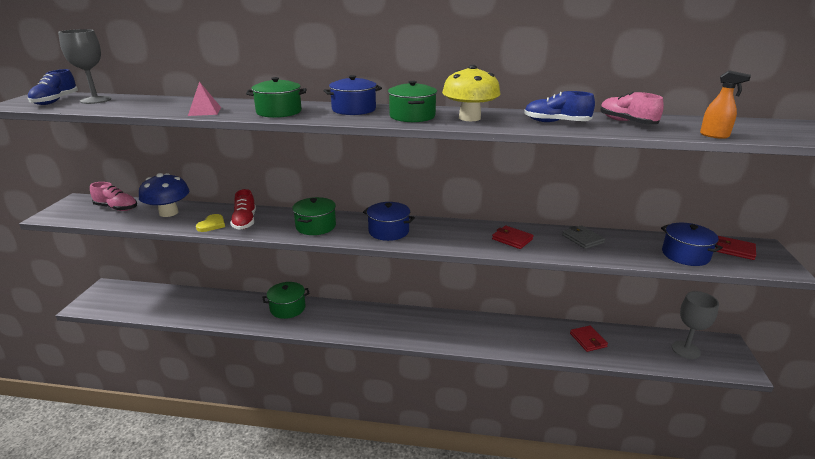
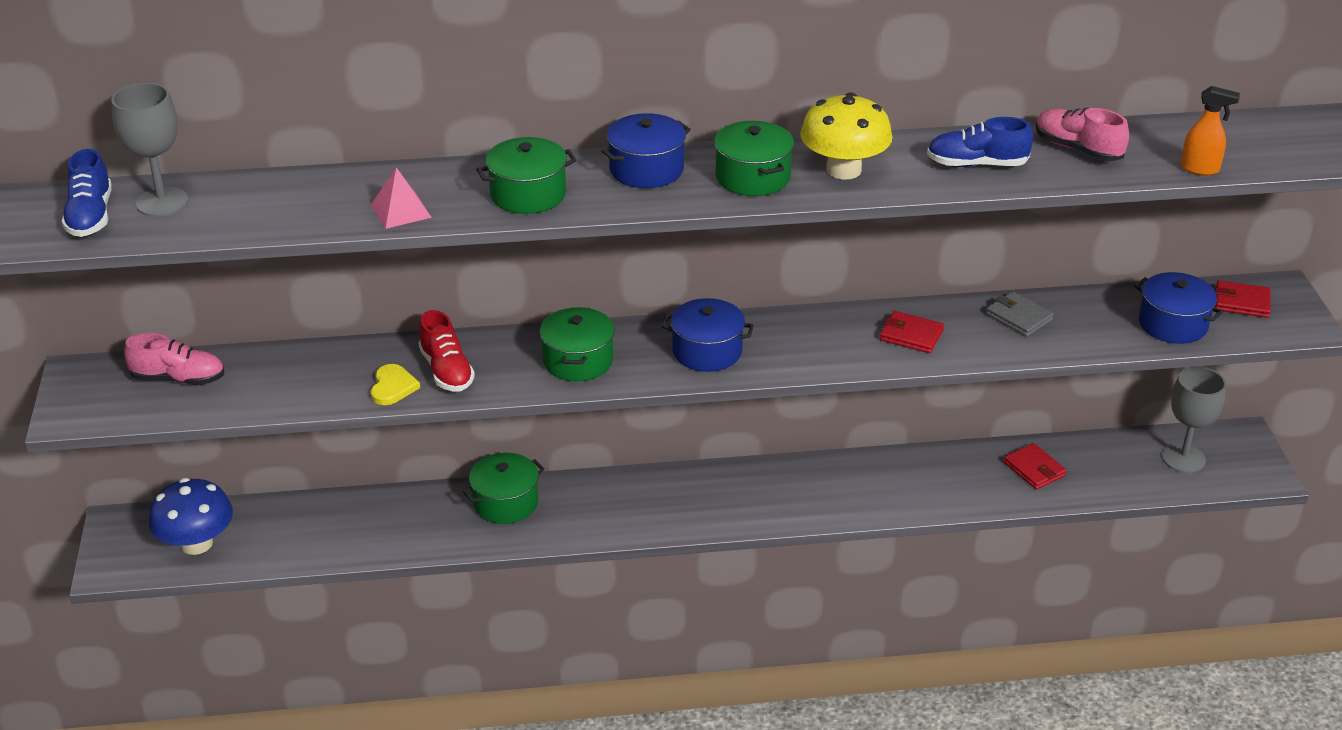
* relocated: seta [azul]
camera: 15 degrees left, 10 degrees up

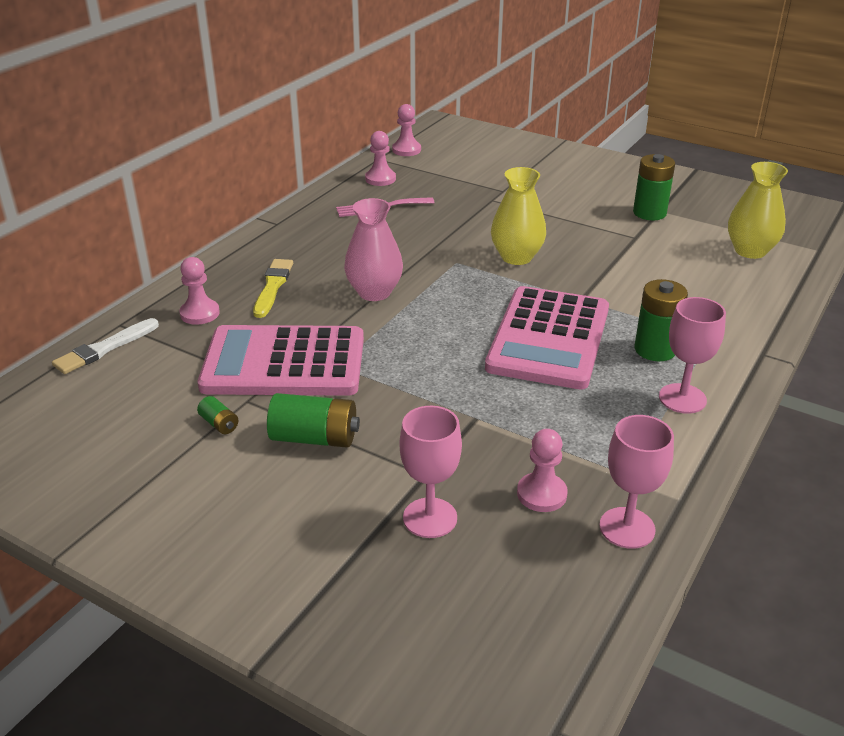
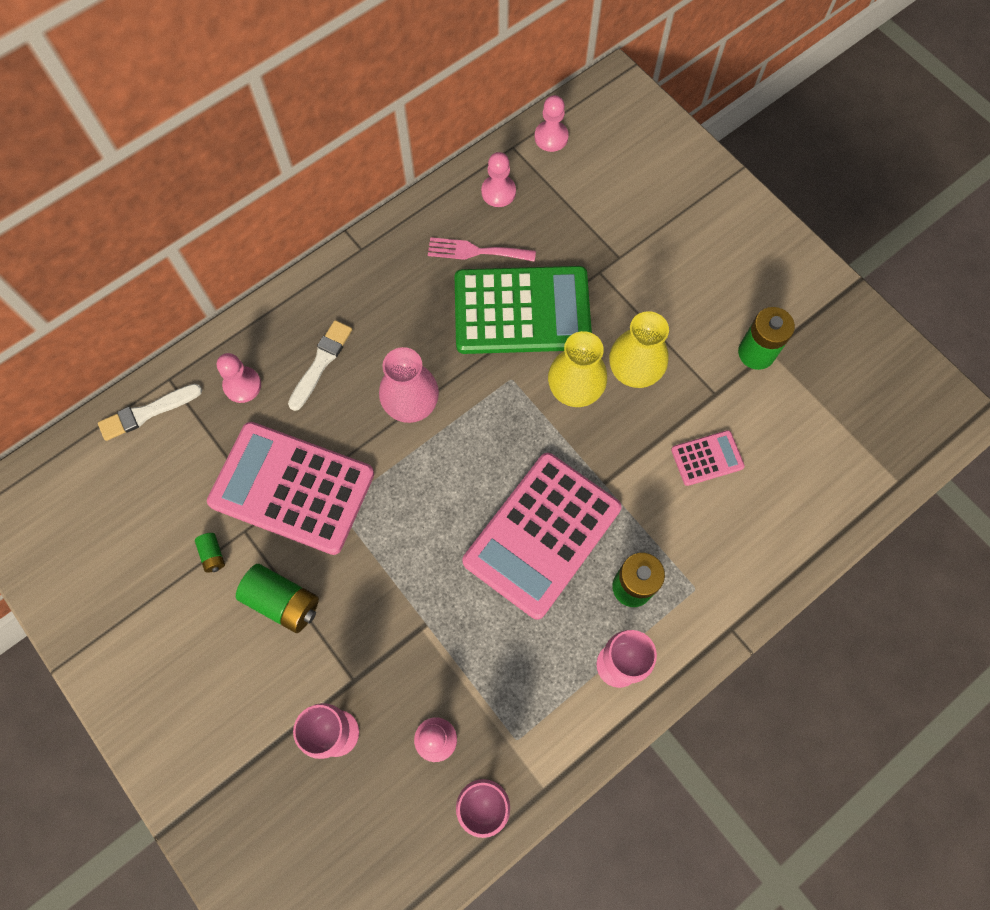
* appeared: calculadora [verde]
* appeared: calculadora [rosa] (no. 3 from left)
* relocated: florero [amarillo] (no. 2 from left)
* colour: pincel [amarillo] to pincel [blanco] (no. 2 from left)
camera: 20 degrees right, 35 degrees up

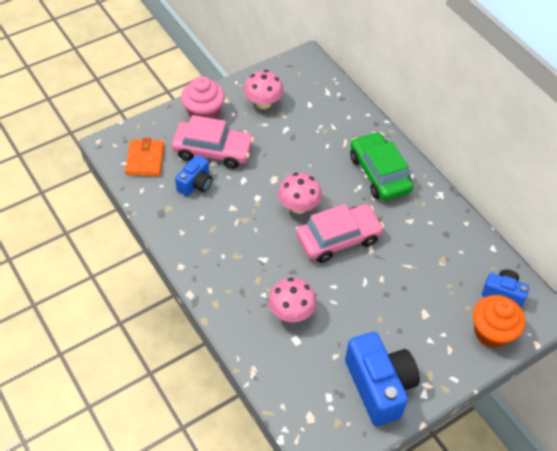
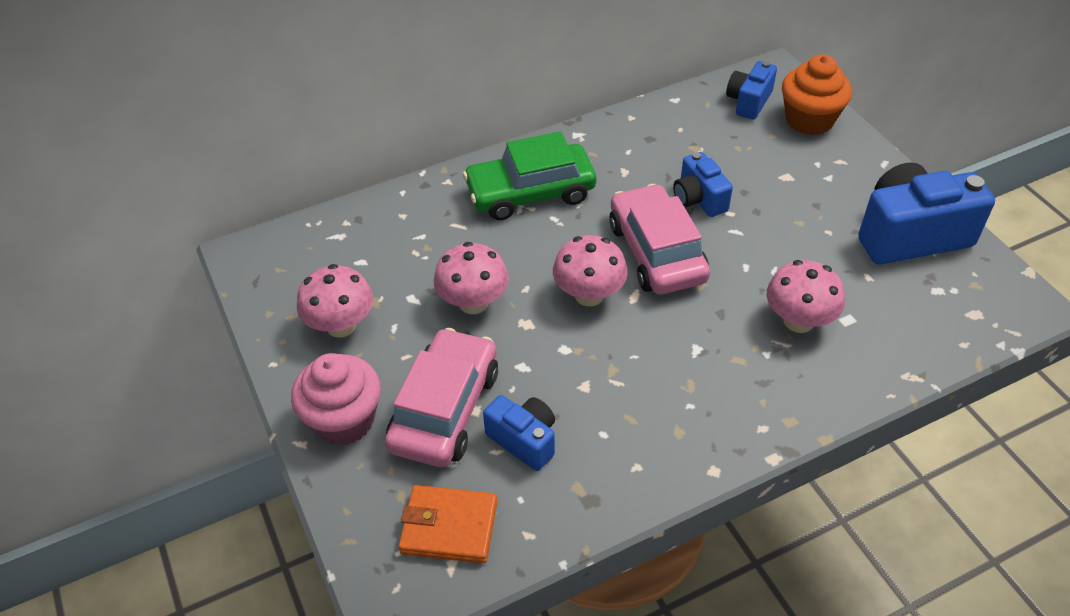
* appeared: seta [rosa] (no. 2 from left)
* appeared: cámara [azul] (no. 2 from left)
camera: 80 degrees left, 5 degrees down

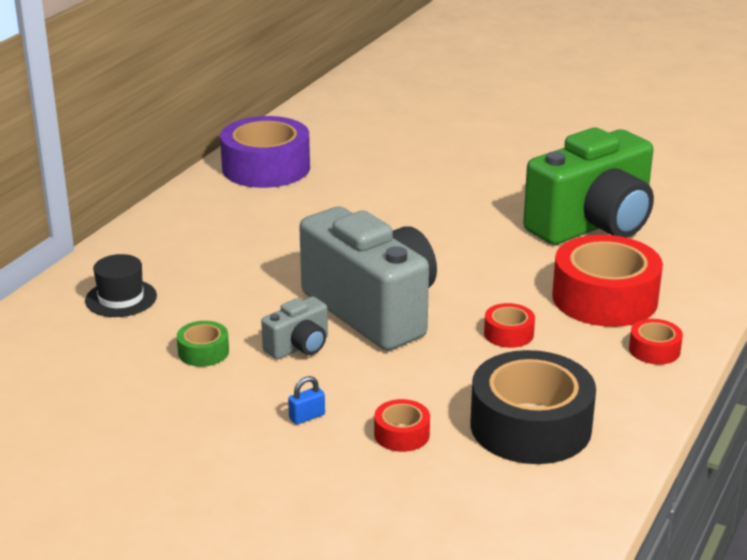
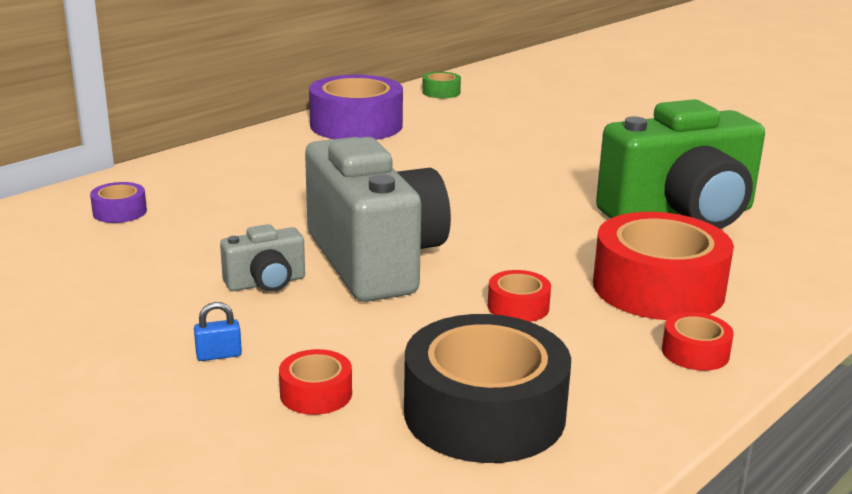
* relocated: cinta adhesiva [verde]
* exchanged: sombrero [negro] to cinta adhesiva [morado] (no. 1 from left)
camera: 15 degrees right, 5 degrees down

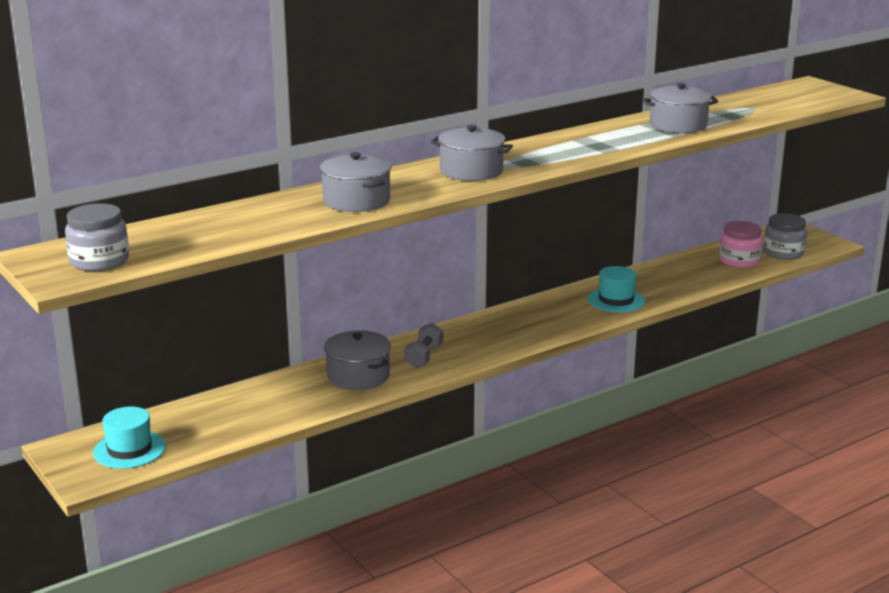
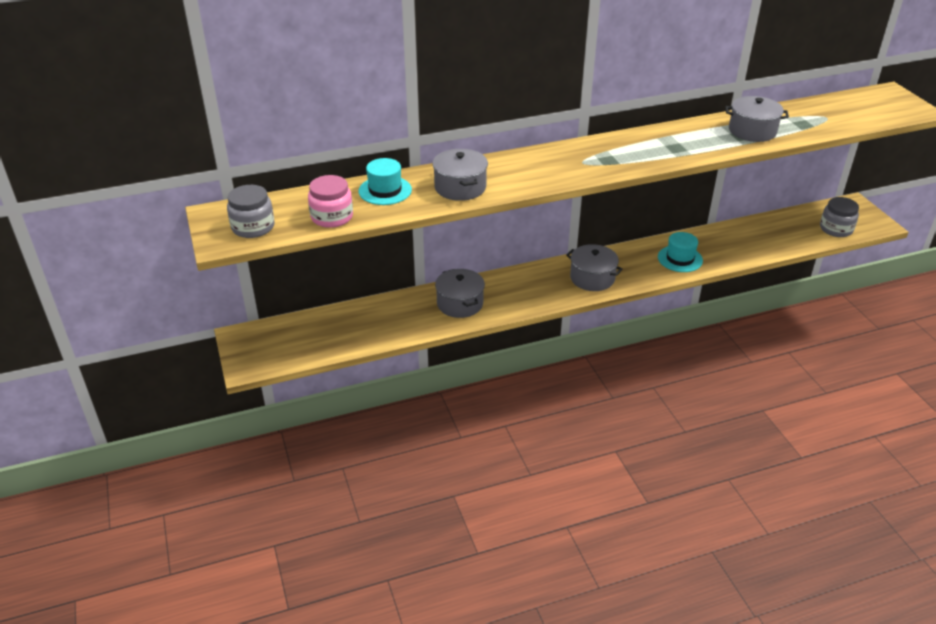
* missing: mancuerna [gris]
* relocated: sombrero [turquesa] (no. 1 from left)
* relocated: olla [gris] (no. 3 from left)
* relocated: tarro [rosa]
camera: 15 degrees right, 15 degrees up

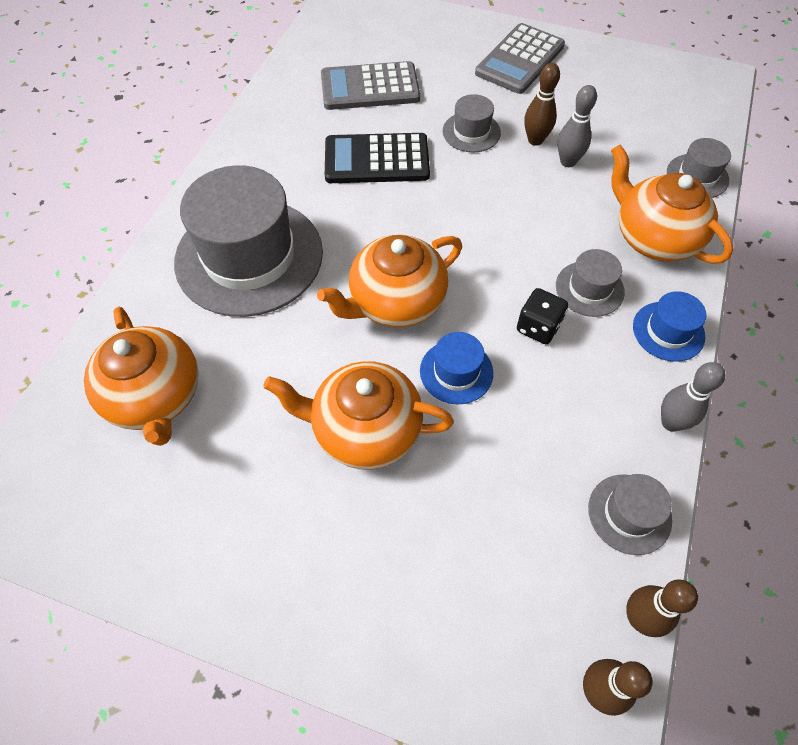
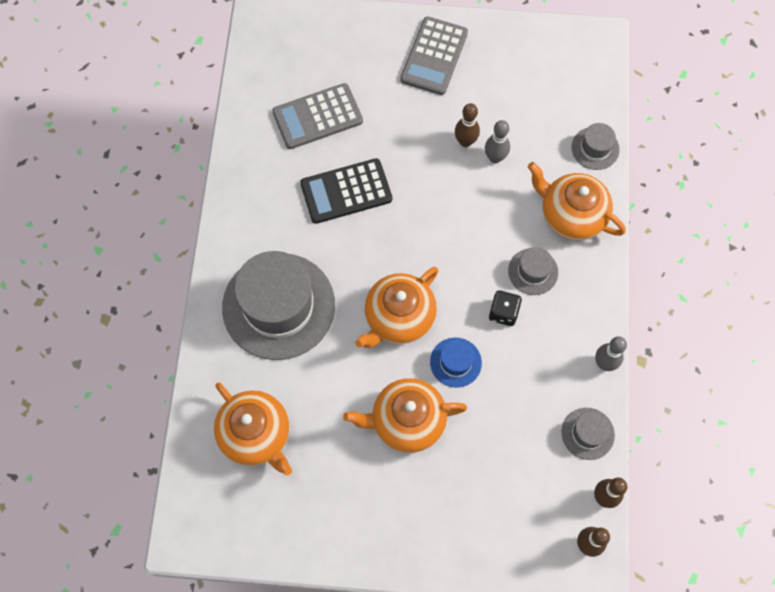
* missing: sombrero [gris] (no. 2 from left)
* missing: sombrero [azul] (no. 2 from left)
camera: 15 degrees left, 10 degrees up

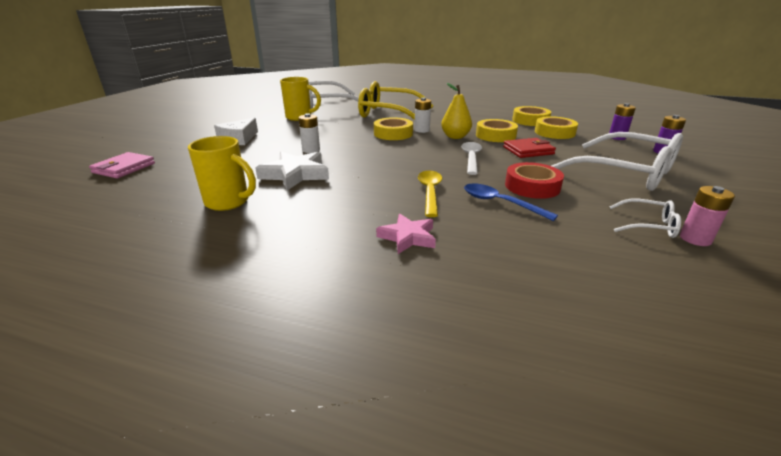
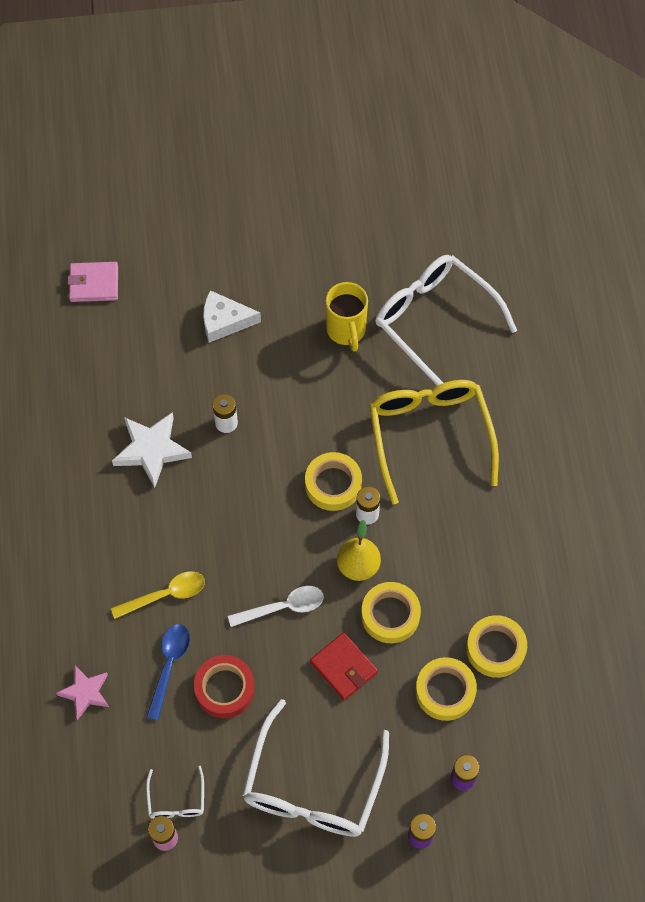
* missing: taza [amarillo] (no. 1 from left)
* relocated: estrella [rosa]
camera: 65 degrees right, 35 degrees up

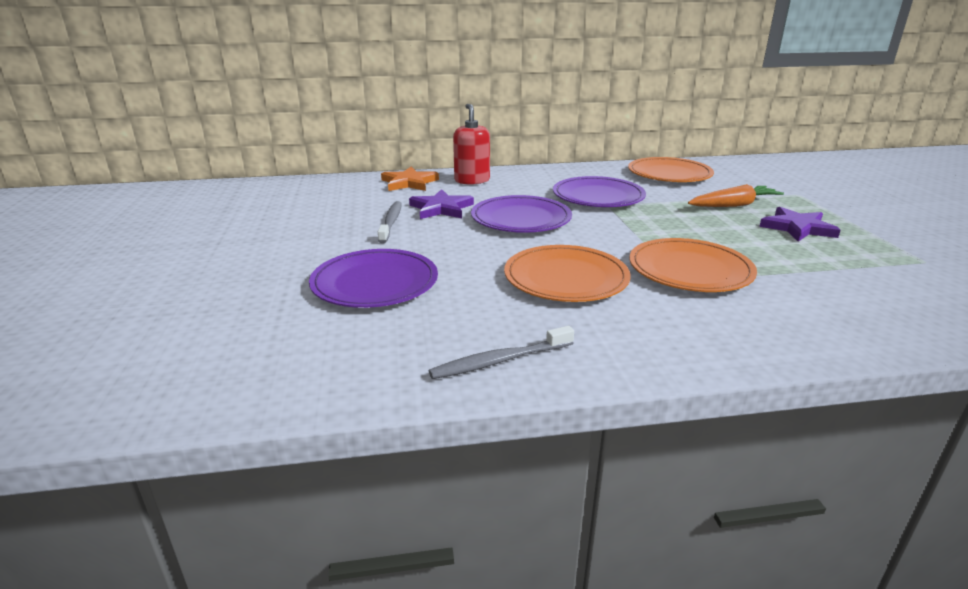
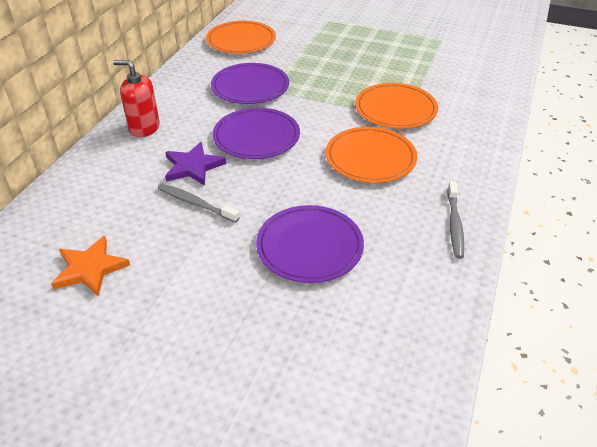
* missing: zanahoria [naranja]
* missing: estrella [morado] (no. 2 from left)
* relocated: estrella [naranja]
camera: 60 degrees left, 15 degrees up

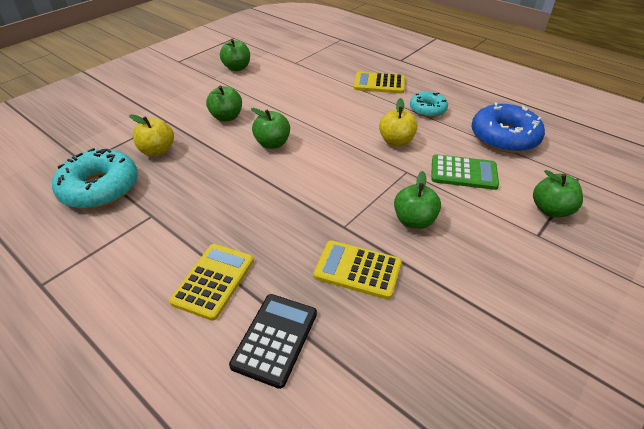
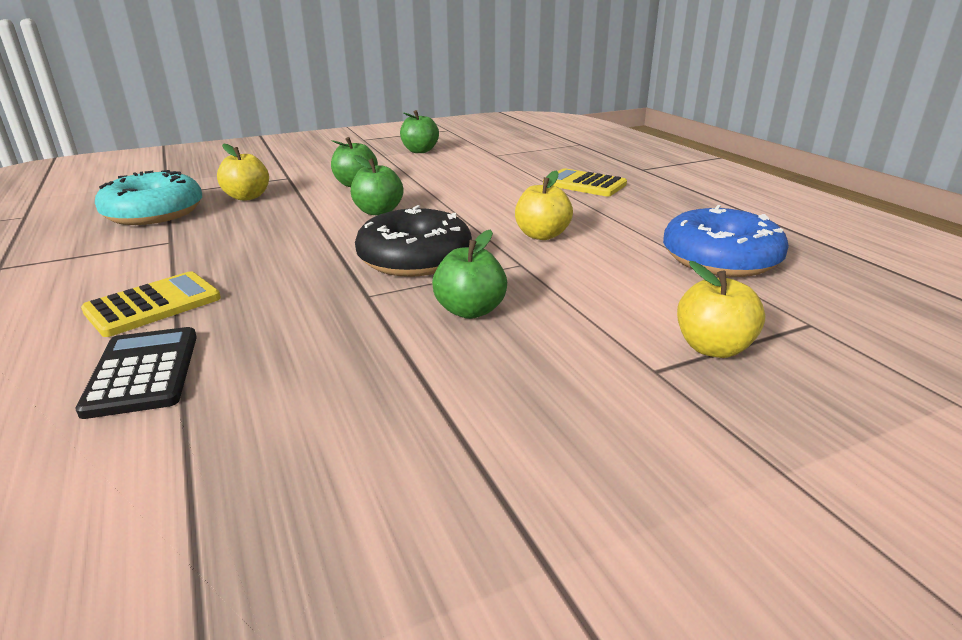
* missing: calculadora [amarillo] (no. 2 from left)
* missing: rosquilla [turquesa] (no. 2 from left)
* missing: calculadora [verde]
* appeared: rosquilla [negro]
* colour: manzana [verde] (no. 5 from left) to manzana [amarillo] (no. 3 from left)
* spun: calculadora [negro] 60 degrees counterclockwise
camera: 25 degrees right, 15 degrees down

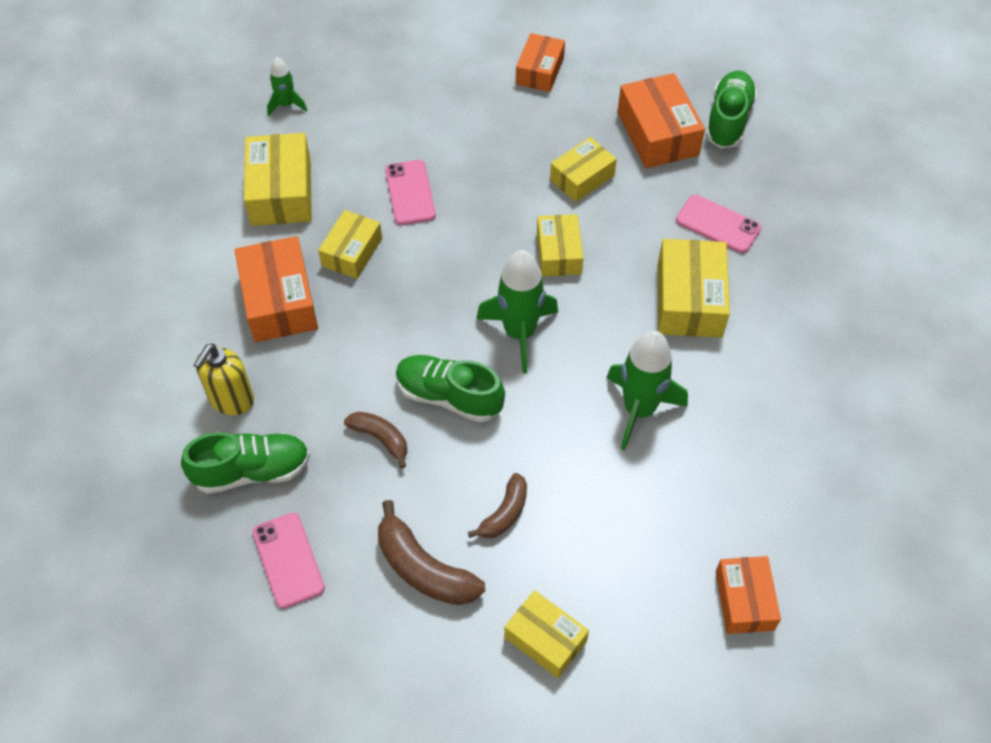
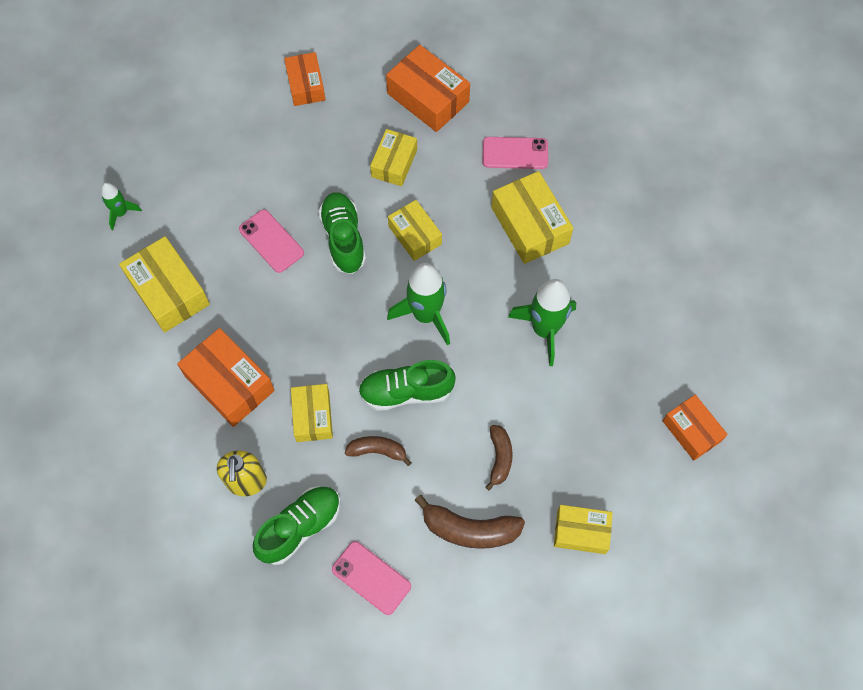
* relocated: caja [amarillo] (no. 2 from left)
* relocated: zapato [verde] (no. 3 from left in the first image) to zapato [verde] (no. 2 from left)
camera: 30 degrees left, 10 degrees up

